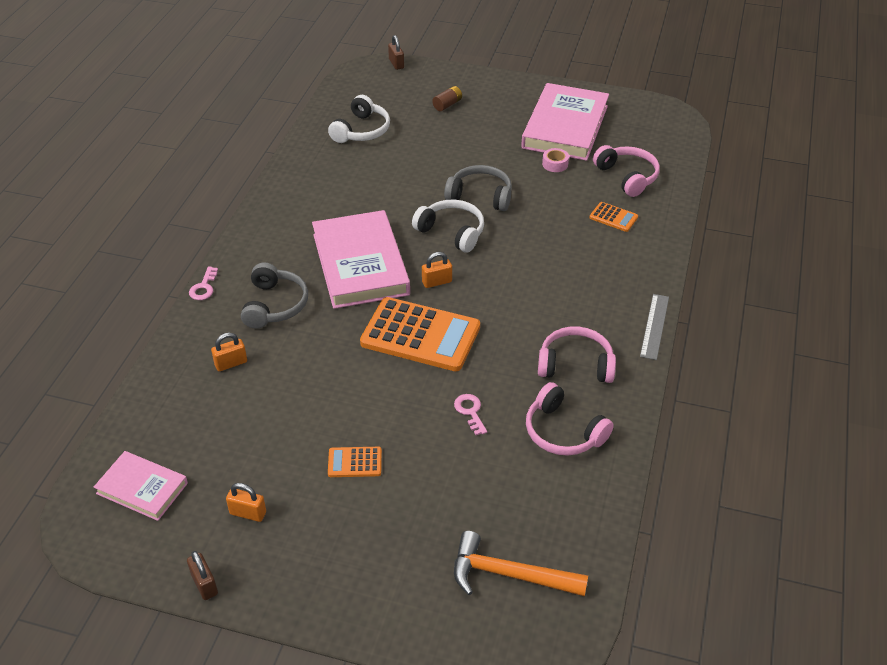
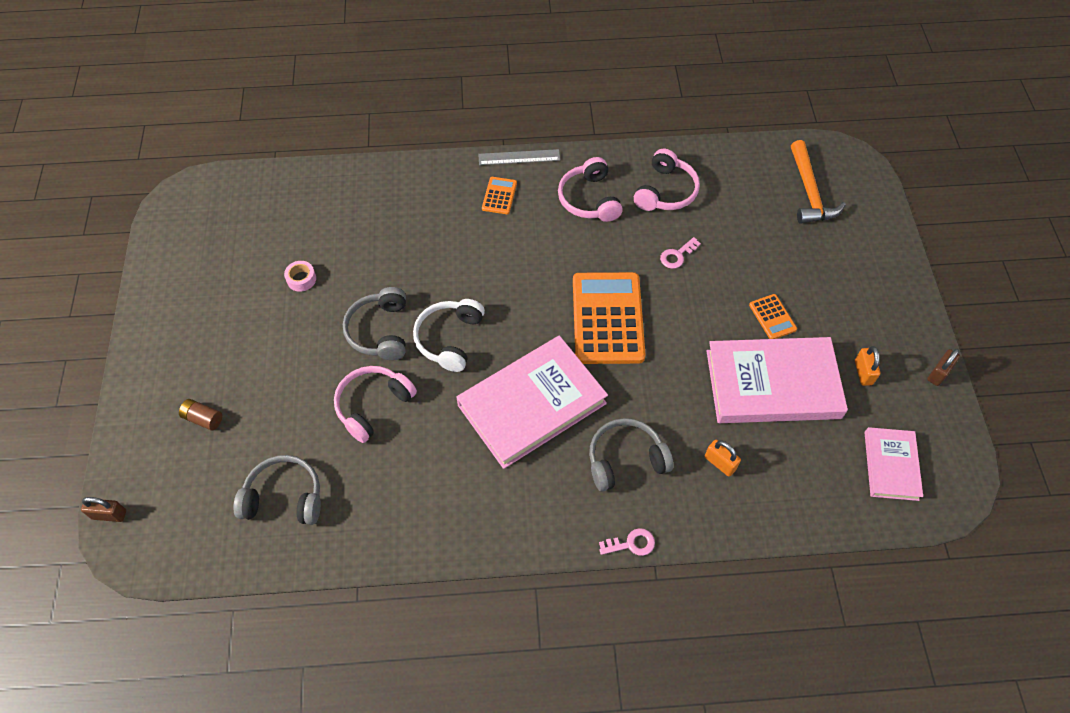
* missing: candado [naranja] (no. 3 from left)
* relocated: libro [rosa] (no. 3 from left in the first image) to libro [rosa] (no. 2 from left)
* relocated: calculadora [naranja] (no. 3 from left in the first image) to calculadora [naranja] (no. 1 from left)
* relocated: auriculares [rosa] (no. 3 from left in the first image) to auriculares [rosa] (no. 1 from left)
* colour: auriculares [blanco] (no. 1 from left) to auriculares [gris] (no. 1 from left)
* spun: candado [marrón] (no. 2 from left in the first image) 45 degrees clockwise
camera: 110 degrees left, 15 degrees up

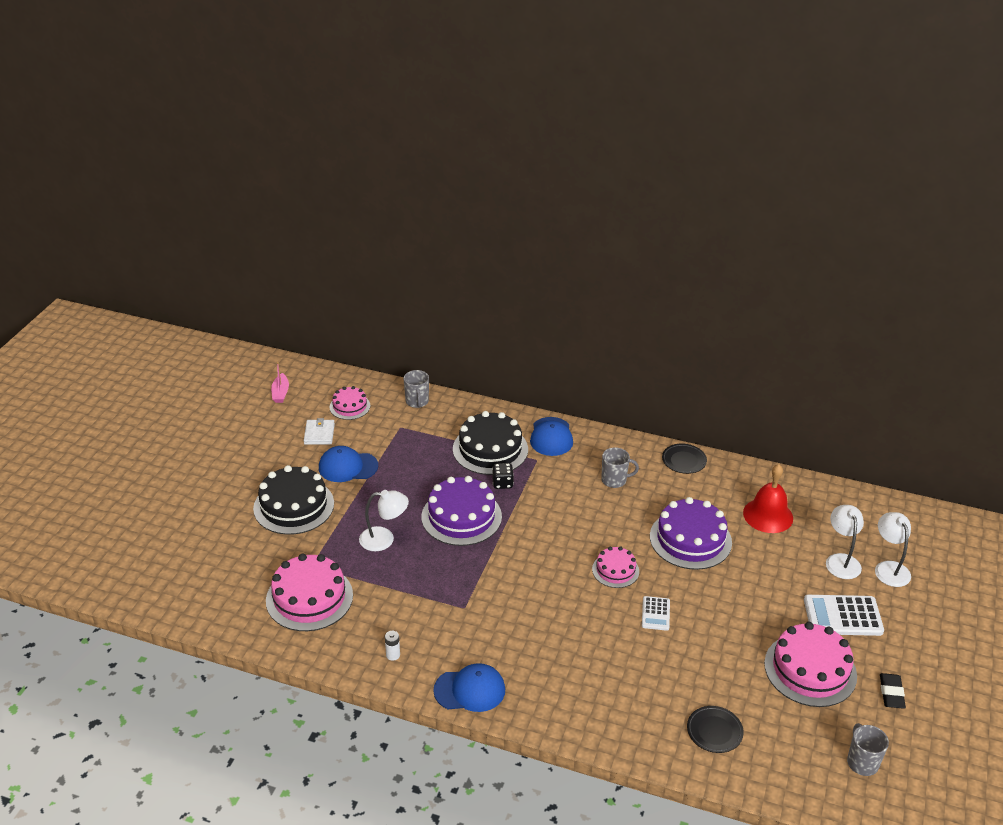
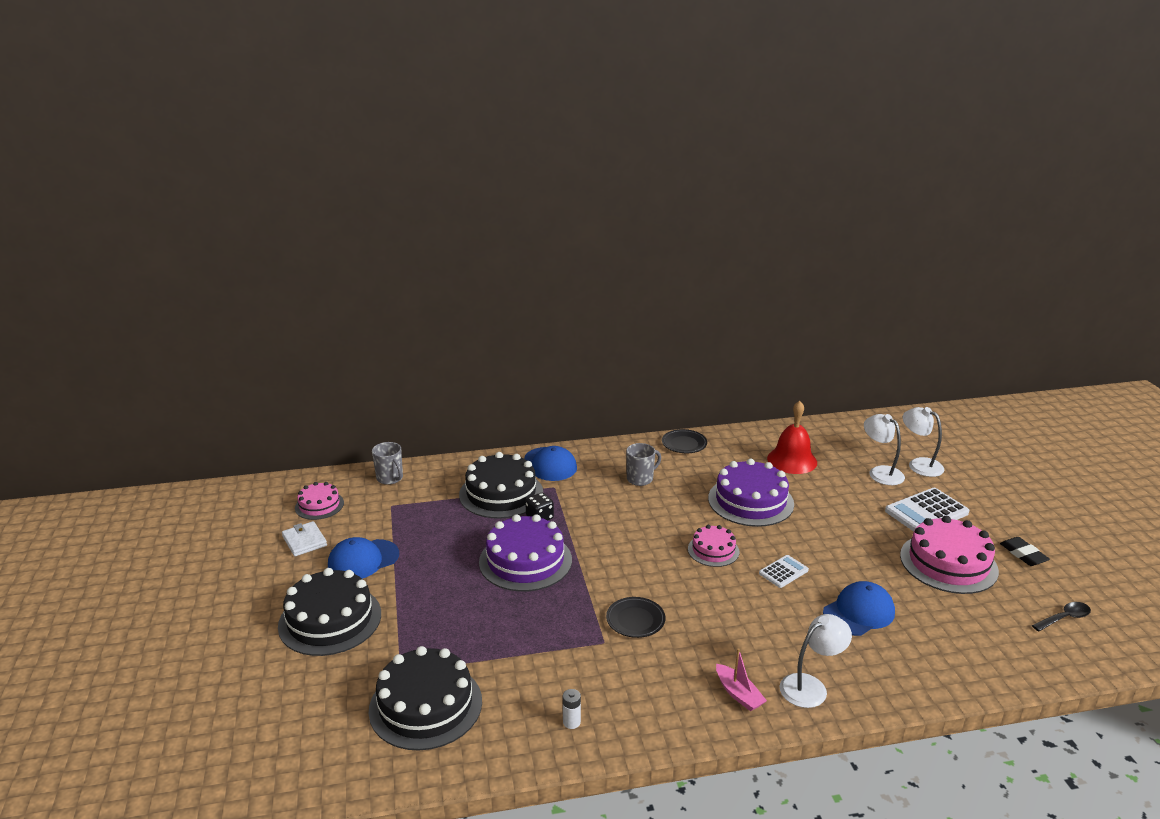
* relocated: barco [rosa]
* relocated: lámpara [blanco] (no. 1 from left)
* relocated: gorra [azul] (no. 2 from left in the first image) to gorra [azul] (no. 3 from left)
* relocated: plato [negro] (no. 2 from left in the first image) to plato [negro] (no. 1 from left)
* exchanged: taza [gris] (no. 3 from left) to cuchara [negro]
* colour: tarta [rosa] (no. 1 from left) to tarta [negro] (no. 2 from left)
* spun: calculadora [blanco] (no. 1 from left) 105 degrees counterclockwise
camera: 30 degrees left, 10 degrees down

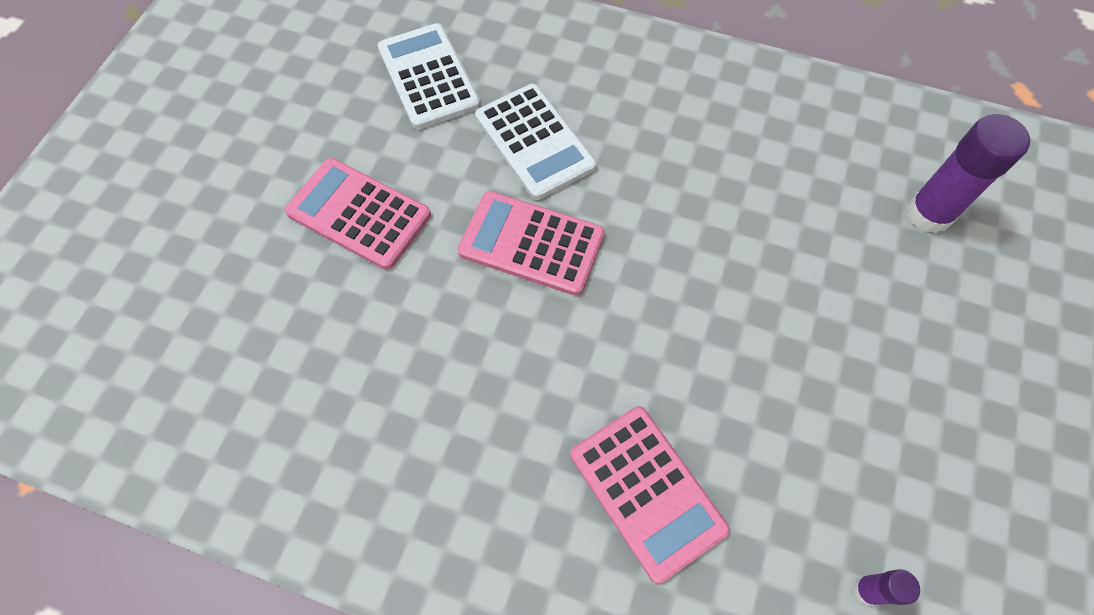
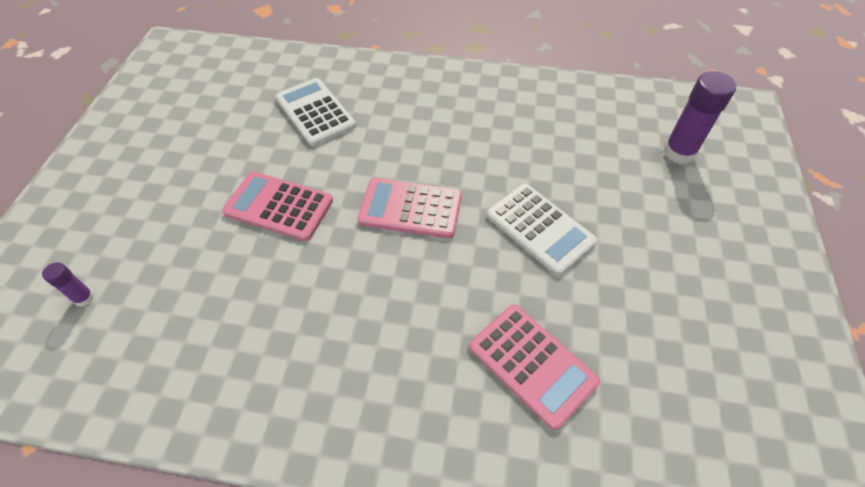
* relocated: calculadora [blanco] (no. 2 from left)
* relocated: barra de pegamento [morado] (no. 1 from left)
camera: 10 degrees left, 10 degrees down

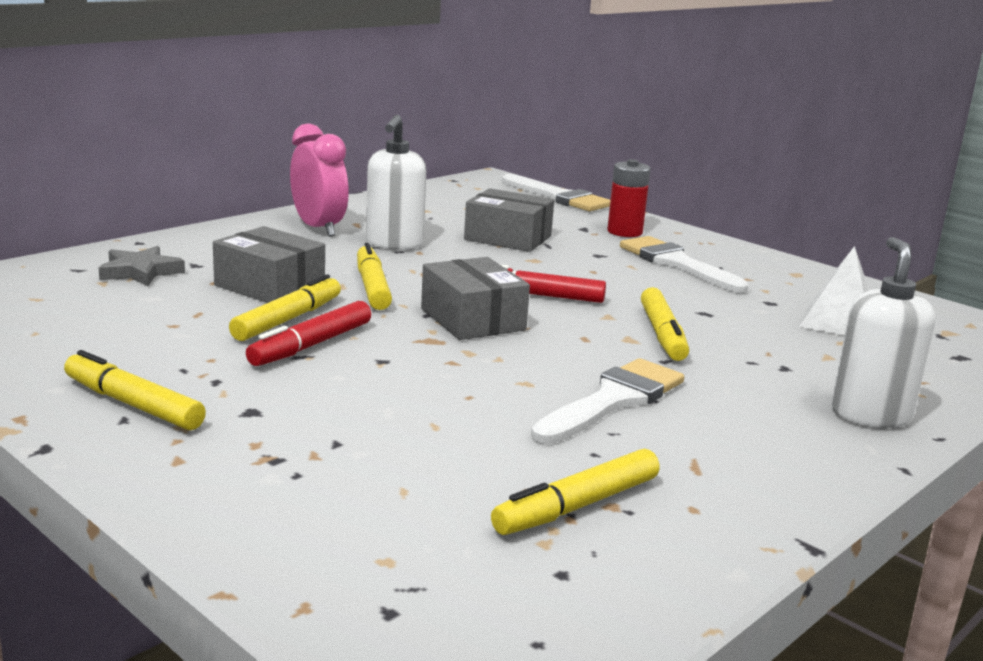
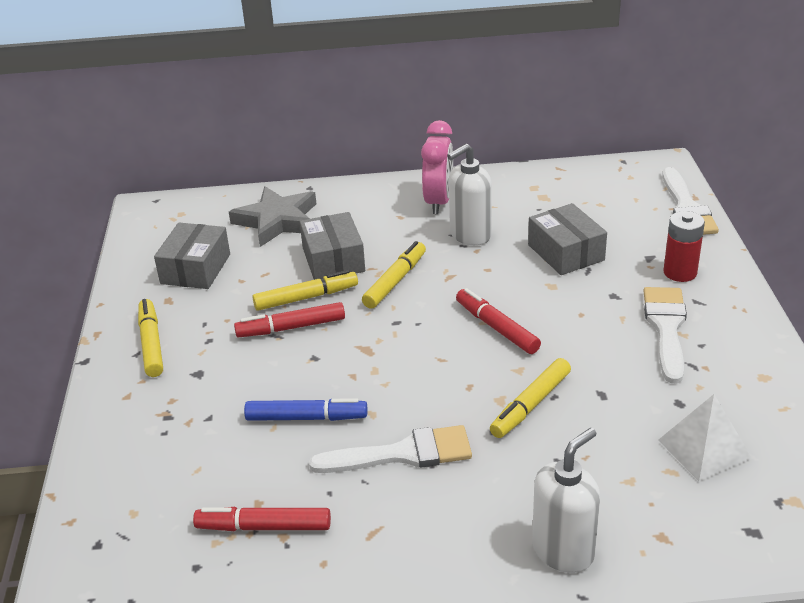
* appeared: rotulador [azul]
* relocated: caja [gris] (no. 2 from left in the first image) to caja [gris] (no. 1 from left)
* colour: rotulador [amarillo] (no. 4 from left) to rotulador [rojo] (no. 1 from left)
* size: estrella [gris] x1.57
camera: 45 degrees right, 15 degrees up

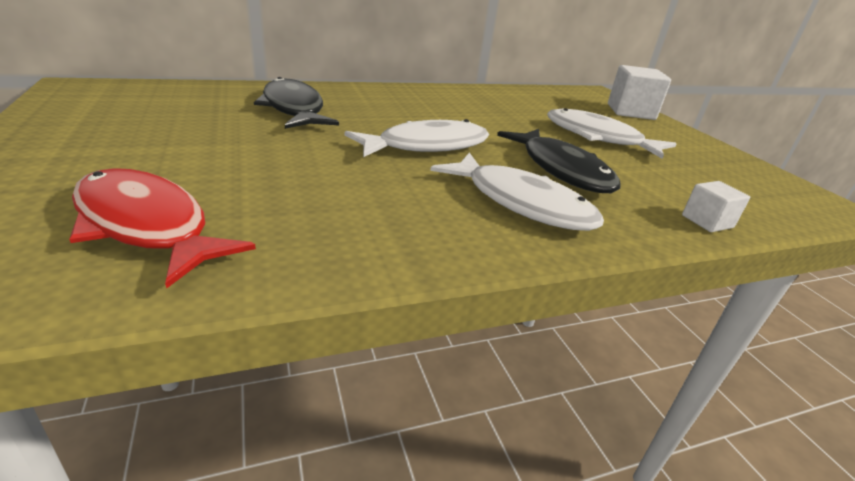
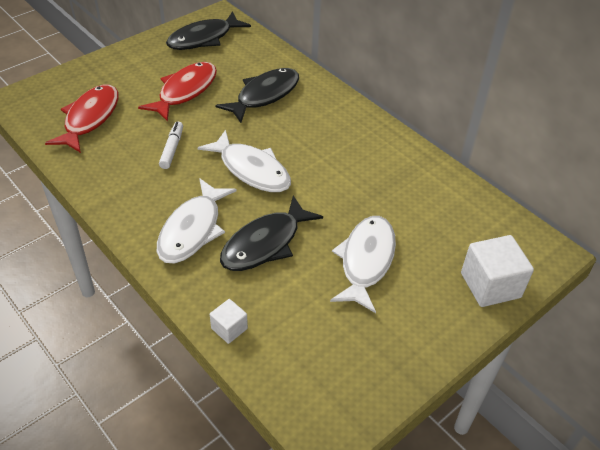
* appeared: pez [rojo] (no. 2 from left)
* appeared: rotulador [blanco]
* appeared: pez [negro] (no. 1 from left)
camera: 70 degrees right, 15 degrees up

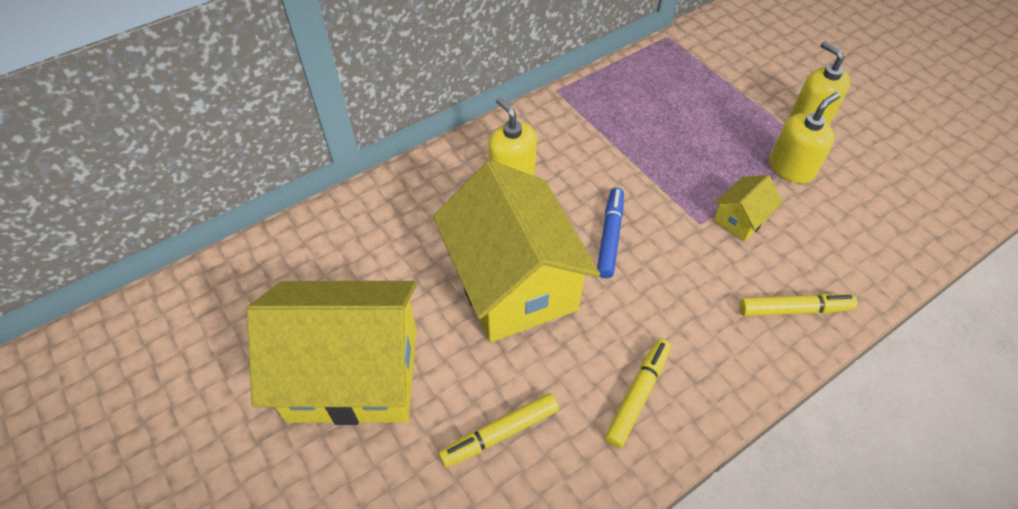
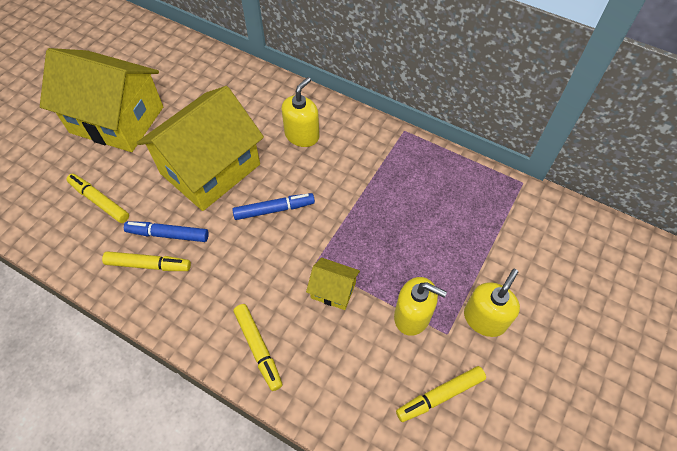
* appeared: rotulador [azul] (no. 1 from left)
* appeared: rotulador [amarillo] (no. 4 from left)
* spun: casa [amarillo] (no. 1 from left) 45 degrees counterclockwise
camera: 65 degrees right, 5 degrees up

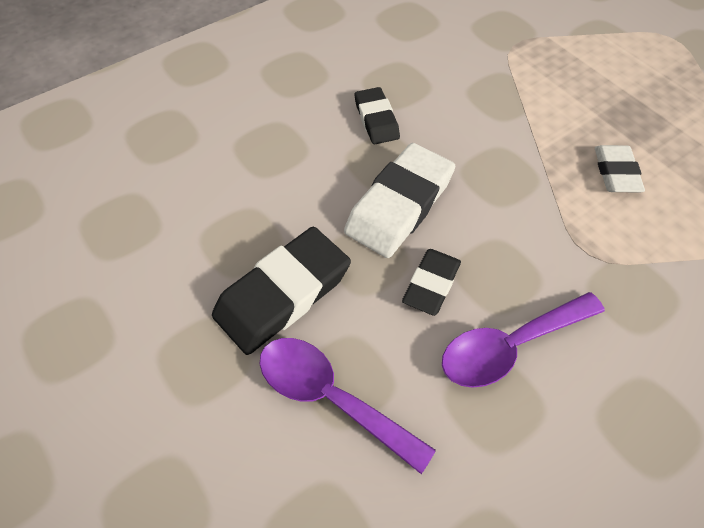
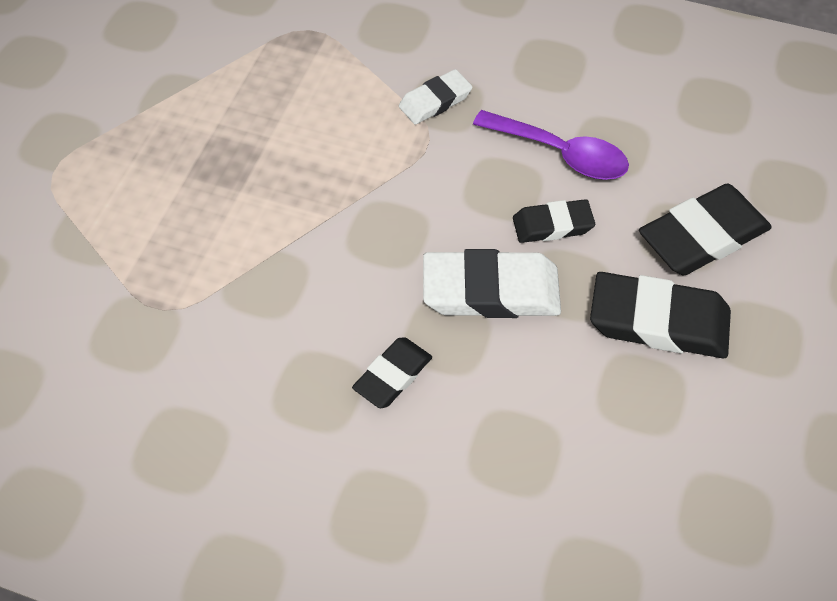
* relocated: goma de borrar [blanco] (no. 2 from left in the first image) to goma de borrar [blanco] (no. 1 from left)
* exchanged: cuchara [morado] (no. 1 from left) to goma de borrar [negro] (no. 4 from left)
camera: 125 degrees left, 0 degrees up

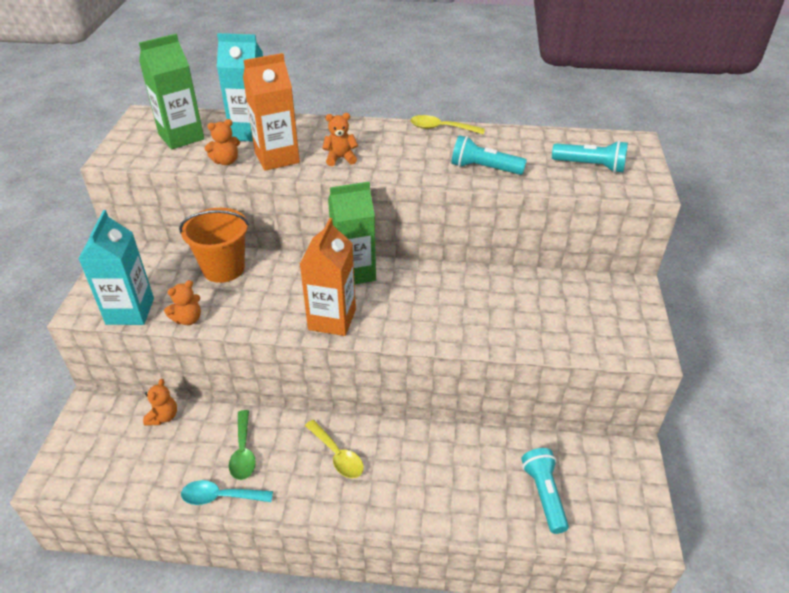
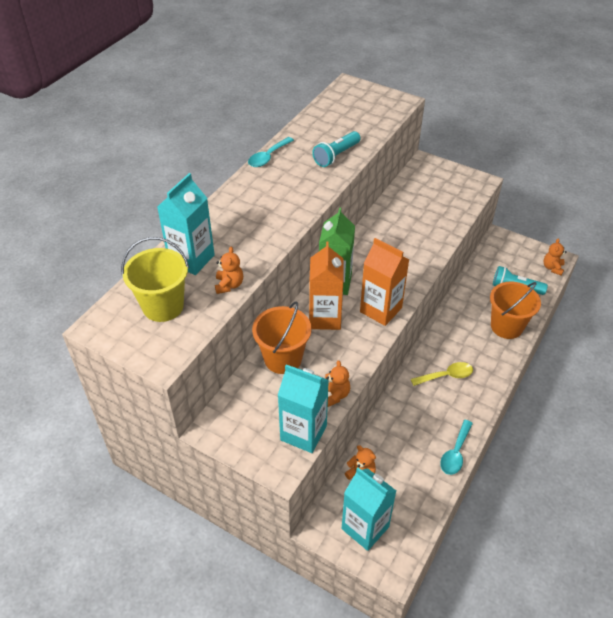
* missing: cuchara [verde]
* missing: lámpara de mano [turquesa] (no. 3 from left)
* appeared: cartón de leche [turquesa] (no. 3 from left)
* appeared: balde [naranja] (no. 2 from left)
* relocated: cartón de leche [naranja] (no. 1 from left)
* relocated: osito [naranja] (no. 4 from left)
* exchanged: cartón de leche [verde] (no. 1 from left) to balde [amarillo]
* colour: cuchara [amarillo] (no. 2 from left) to cuchara [turquesa] (no. 1 from left)
camera: 65 degrees left, 5 degrees up

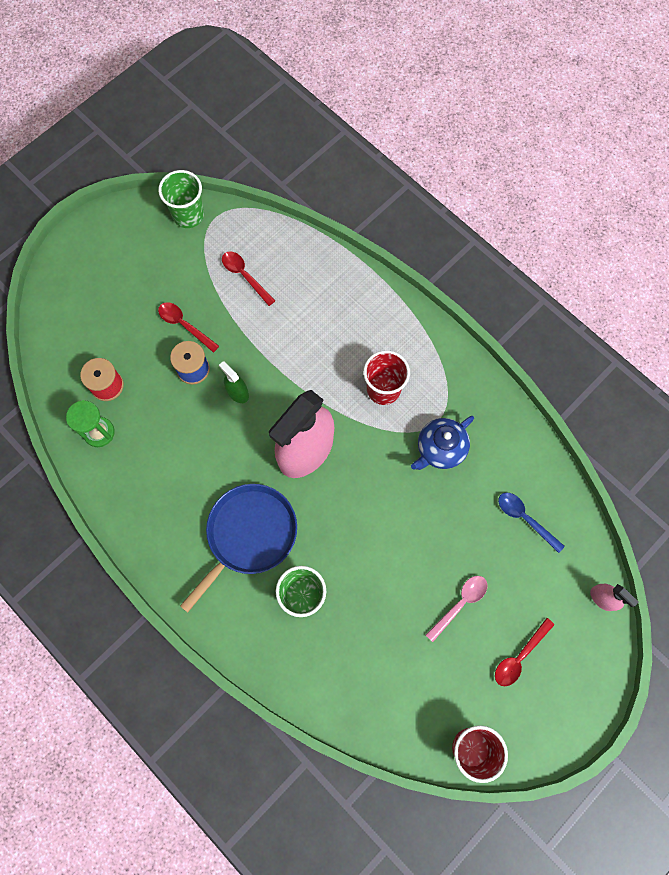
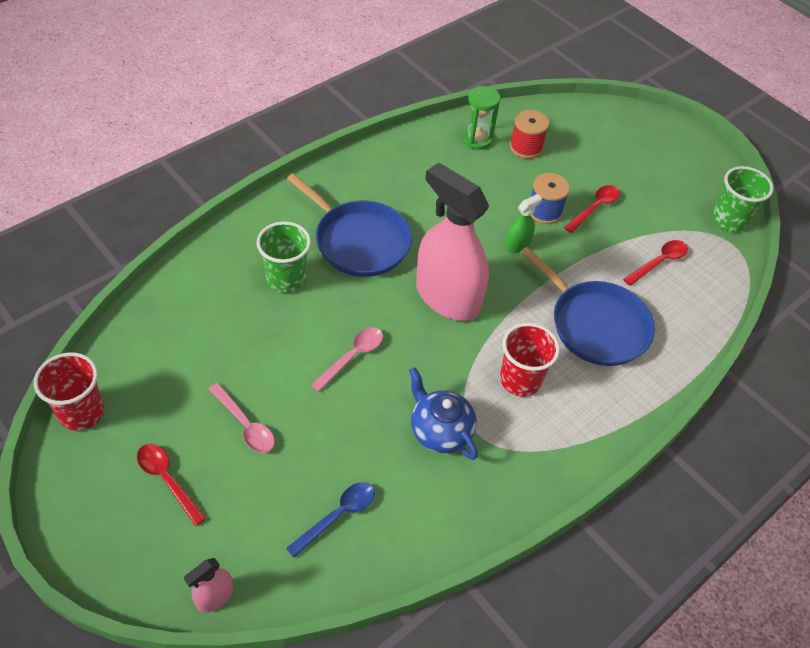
* appeared: cuchara [rosa] (no. 2 from left)
* appeared: sartén [azul] (no. 2 from left)
camera: 90 degrees right, 20 degrees down

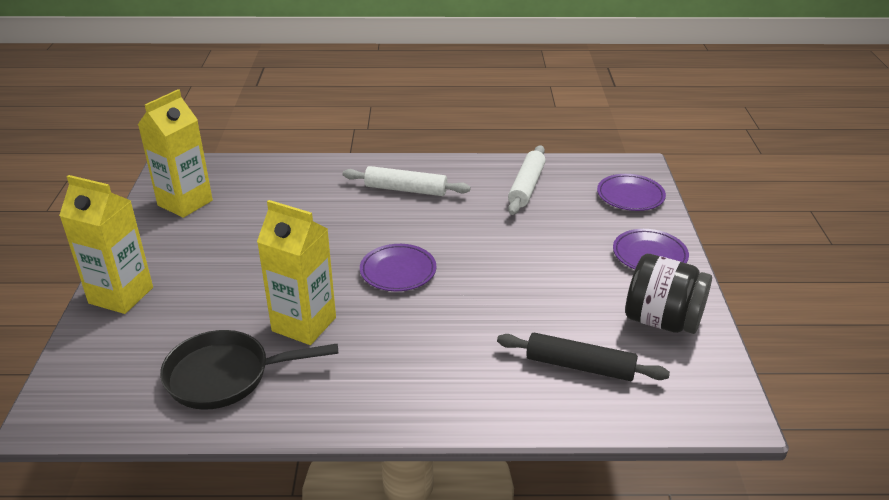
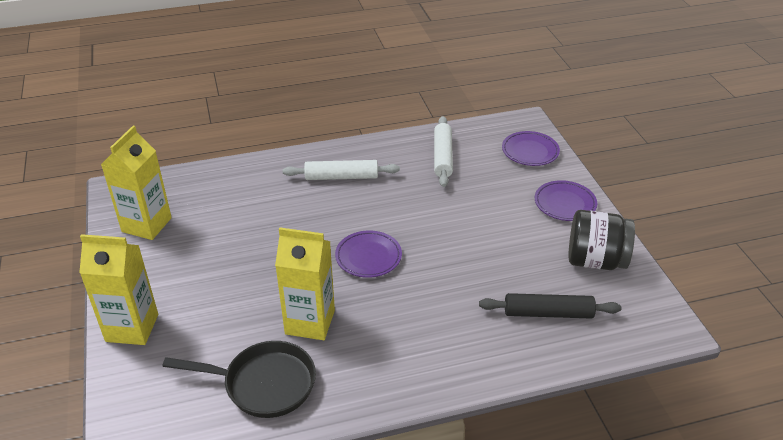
* spun: sartén [negro] 150 degrees counterclockwise
camera: 15 degrees left, 5 degrees up

